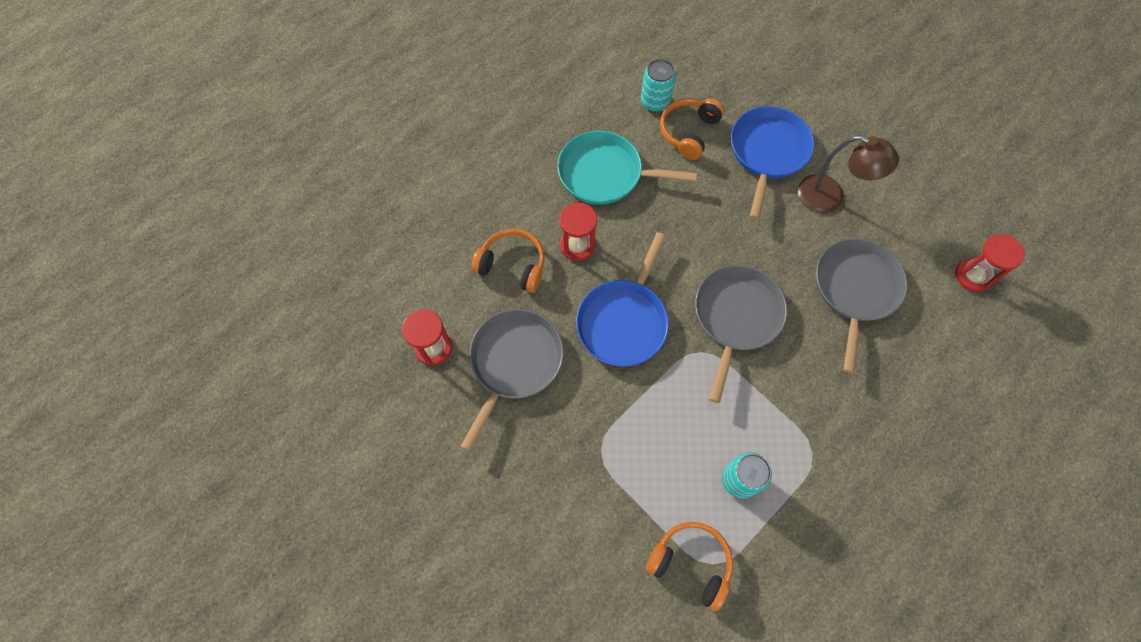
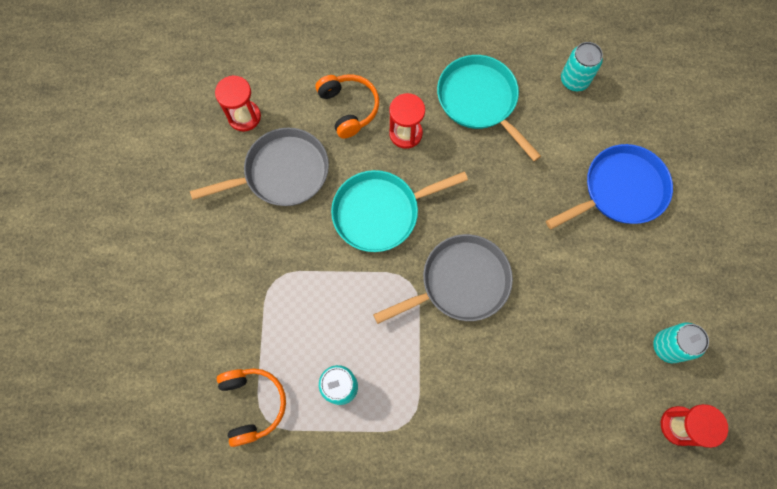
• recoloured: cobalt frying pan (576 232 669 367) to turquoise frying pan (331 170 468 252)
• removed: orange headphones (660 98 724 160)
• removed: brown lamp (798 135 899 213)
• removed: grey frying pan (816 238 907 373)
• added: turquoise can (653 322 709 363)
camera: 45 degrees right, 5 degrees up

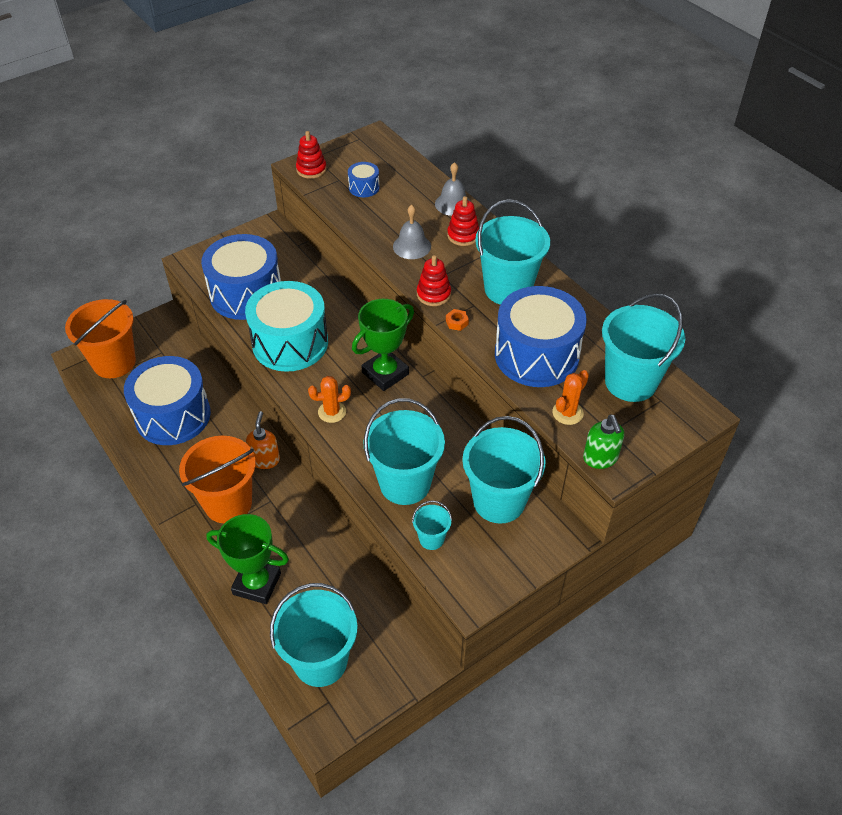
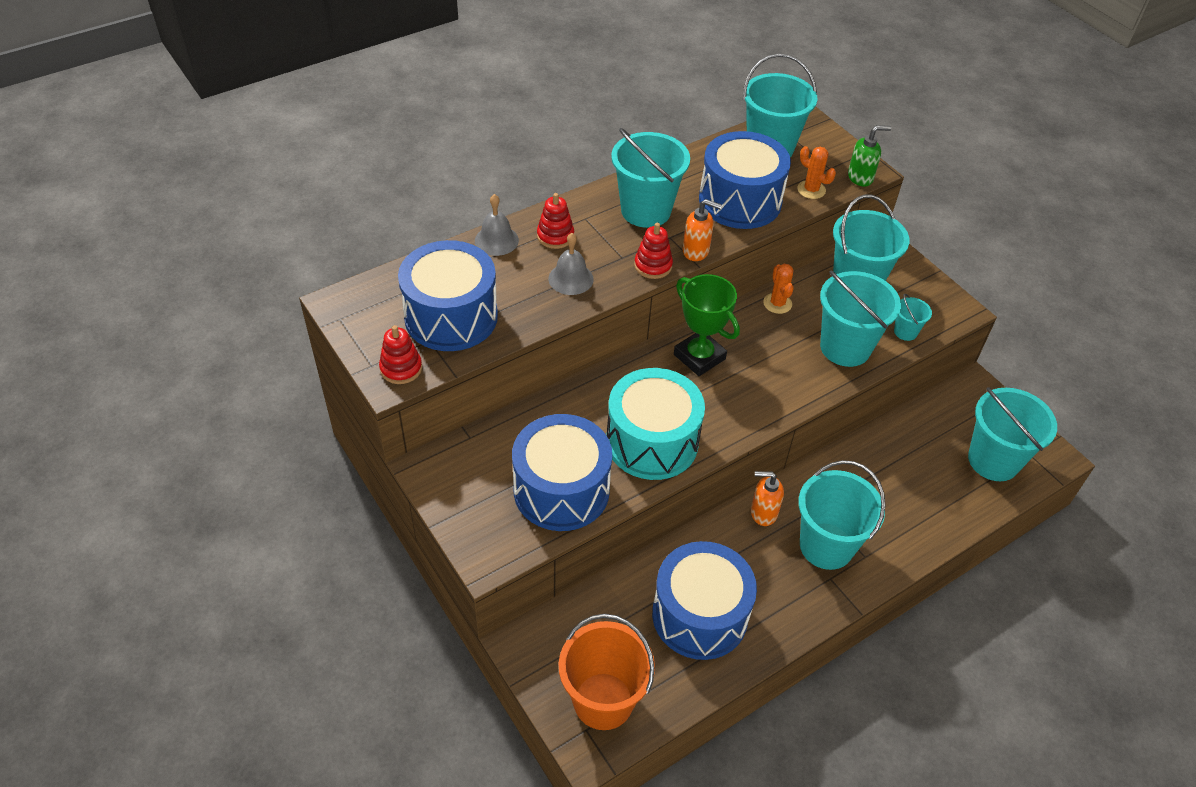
• recoloured: orange sand bucket (179 436 256 523) to turquoise sand bucket (798 460 886 570)
• removed: green prize cup (206 514 289 604)
• moved: orange prickly plant (308 376 351 423) to (763 264 794 314)
• resized: cobalt toy drum (348 162 380 197) = (398 240 498 351) x2.31
• replaced: orange nut (446 309 469 331) to orange soap dispenser (683 199 722 261)
camera: 90 degrees left, 0 degrees up

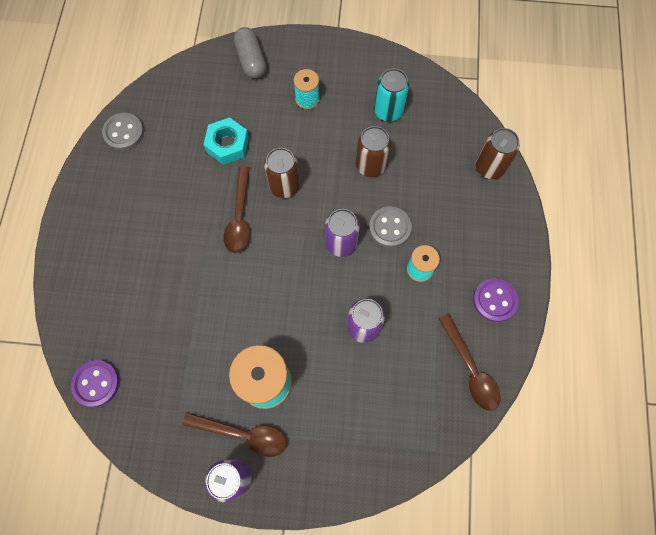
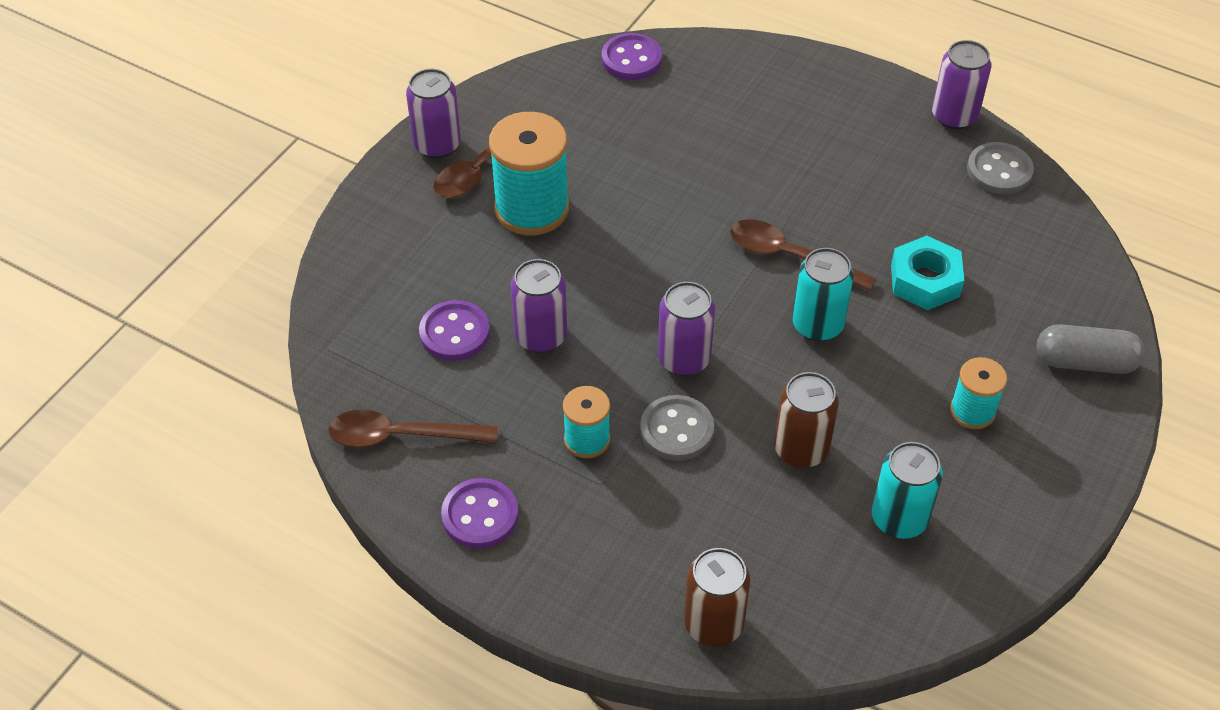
• recoloured: brown can (264 148 300 198) to turquoise can (792 248 854 341)
• added: purple button (419 300 490 361)
• added: purple can (932 40 992 129)
camera: 115 degrees right, 20 degrees down

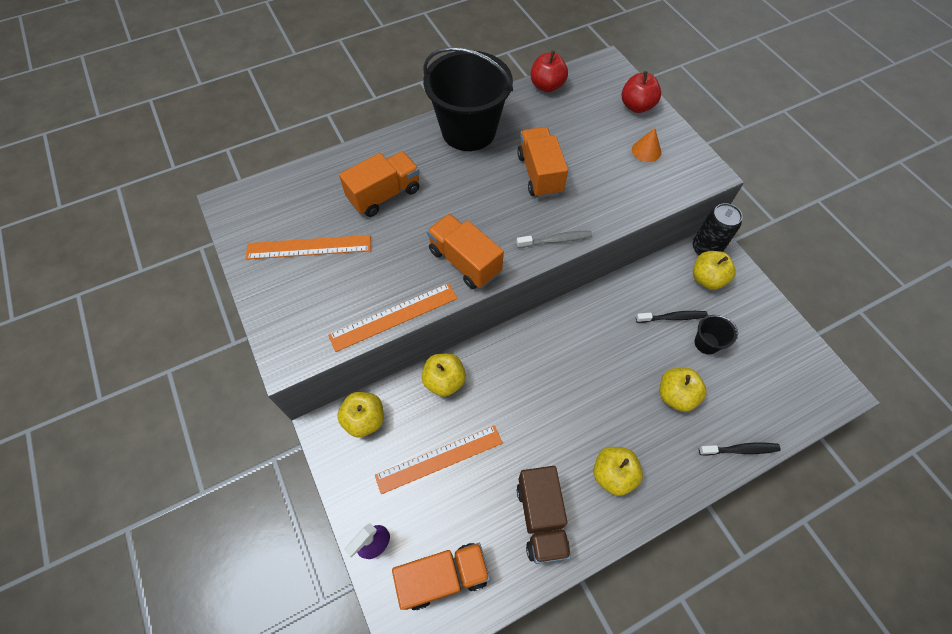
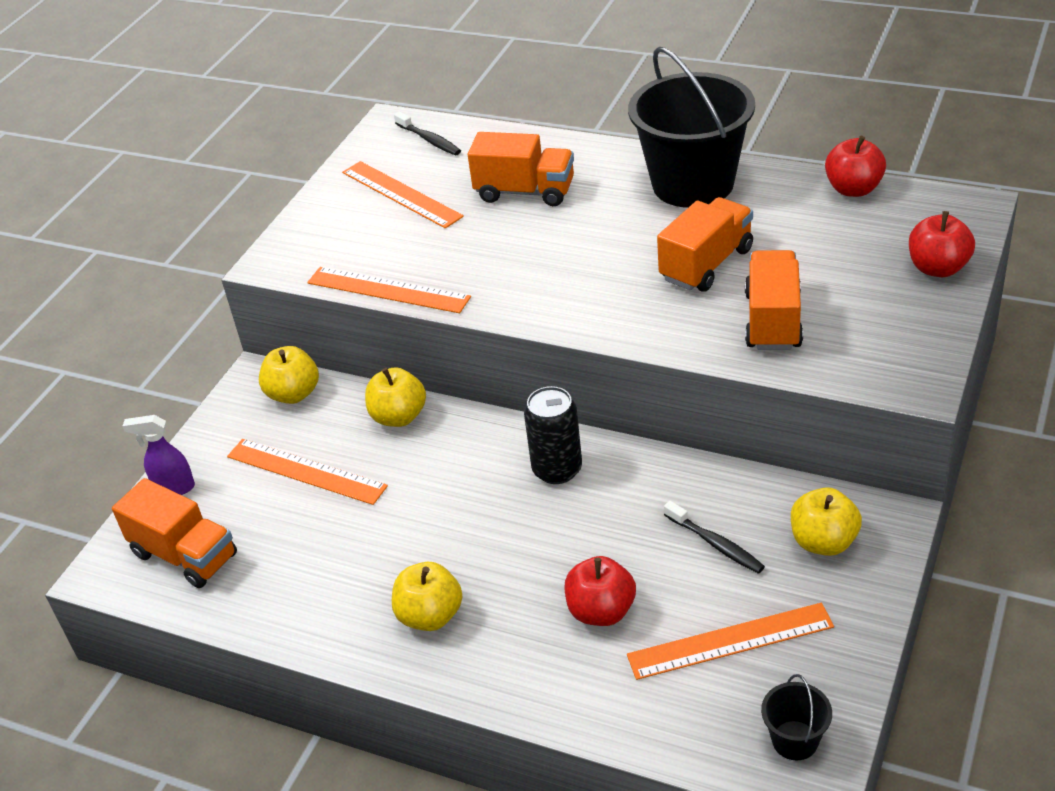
• moved: orange lorry (427 214 504 289) to (745 250 803 350)
• removed: grey dental brush (516 231 592 248)
• removed: brown lorry (517 466 571 564)
• removed: orange cone (632 128 661 162)
• recoloured: yellow toy apple (660 368 707 412) to scarlet toy apple (564 556 636 626)
• moved: jet-black can (693 203 743 255) to (524 386 582 484)
• moved: jet-black sand bucket (695 315 738 354) to (761 674 832 760)
• moved: jet-black dental brush (699 443 781 456) to (394 111 461 155)
• added: orange measuring stick (627 602 834 680)
camera: 55 degrees right, 20 degrees down

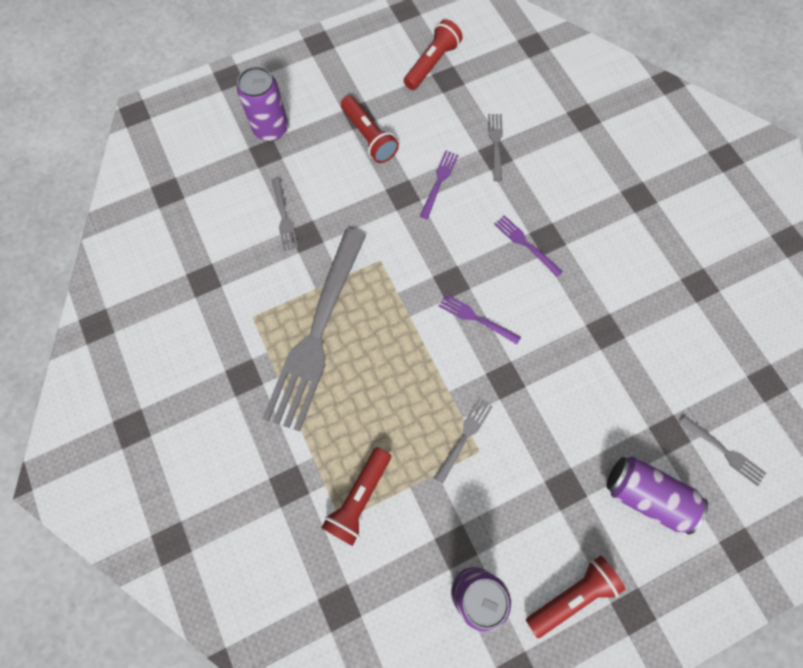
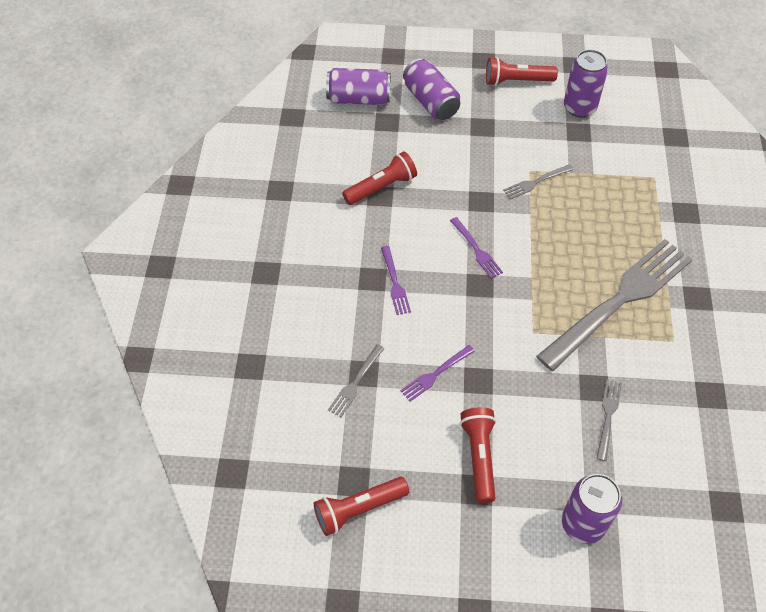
• moved: scarlet pocket torch (321 447 391 546) to (342 152 417 205)
• replaced: grey dinner fork (679 415 766 486) to purple can (326 68 391 105)
camera: 150 degrees left, 15 degrees down

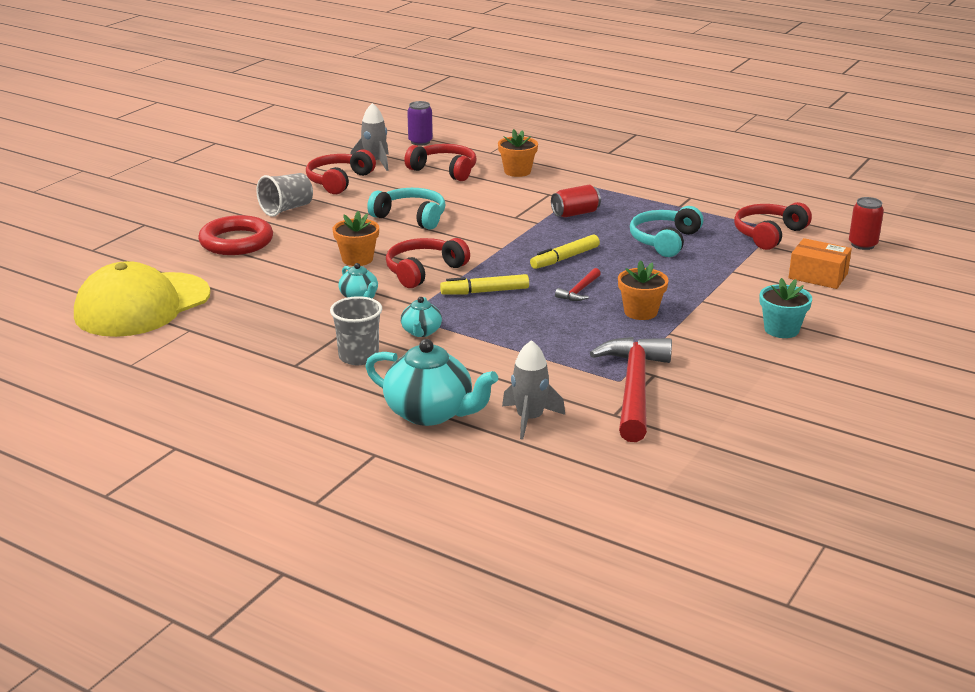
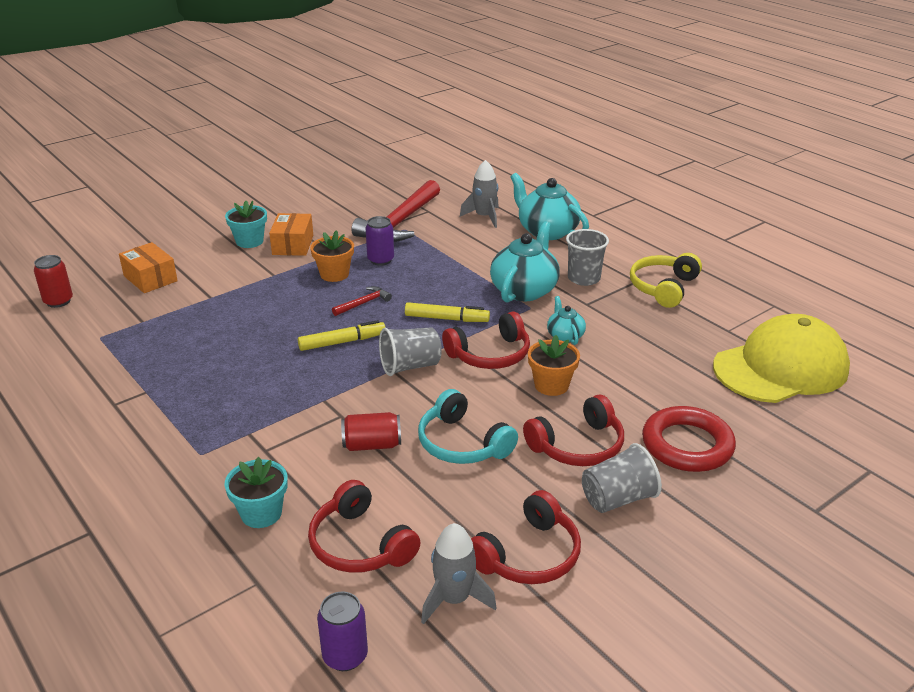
• resized: turquoise tea pot (401 297 442 337) = (490 221 560 303) x1.92
• recoloured: orange flower pot (498 129 538 177) to turquoise flower pot (224 457 288 528)
• moved: scarlet can (551 185 601 218) to (341 412 401 451)
• removed: turquoise headphones (630 206 703 257)
• moved: scarlet headphones (734 202 812 250) to (523 394 624 466)
• added: orange box (269 213 313 256)
• added: purple can (365 216 394 266)
• added: grey beaker (379 327 442 376)
• added: yellow headphones (630 253 702 308)
camera: 160 degrees left, 5 degrees up

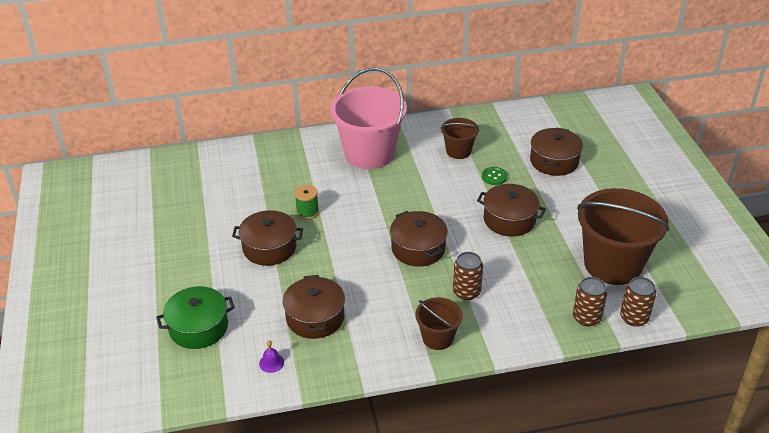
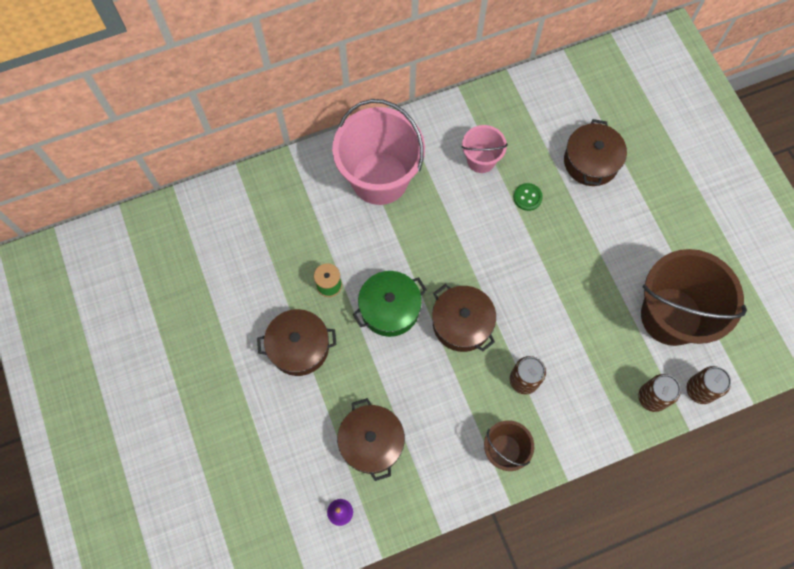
• moved: green cooking pot (156 286 235 349) to (353 271 427 337)
• recoloured: brown sand bucket (440 118 480 159) to pink sand bucket (461 125 508 173)
• removed: brown cooking pot (477 184 546 237)
camera: 10 degrees left, 30 degrees up

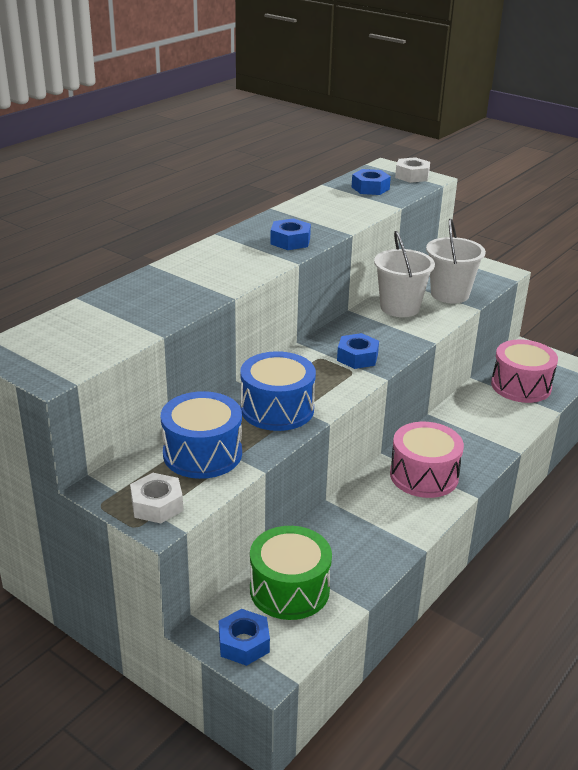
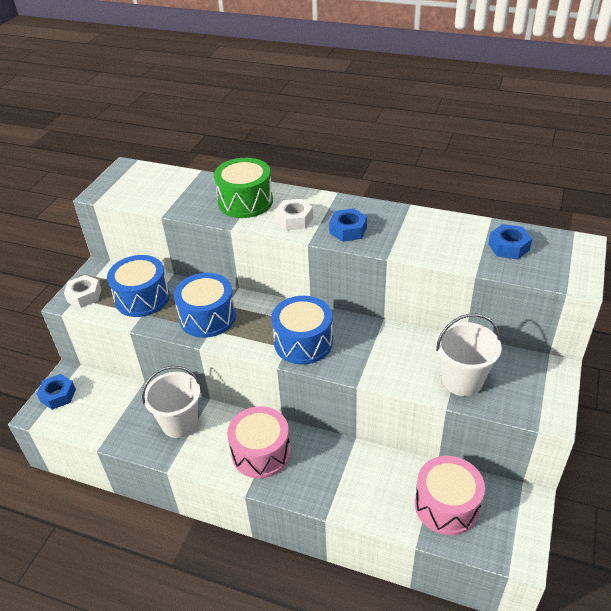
• moved: green toy drum (250 526 332 620) to (214 158 273 218)
• replaced: cobalt nut (337 333 379 369) to cobalt toy drum (271 296 333 364)
• moved: pure white sand bucket (374 231 435 317) to (142 366 200 438)
• moved: pure white nut (395 157 430 183) to (275 199 313 230)
camera: 75 degrees right, 10 degrees up

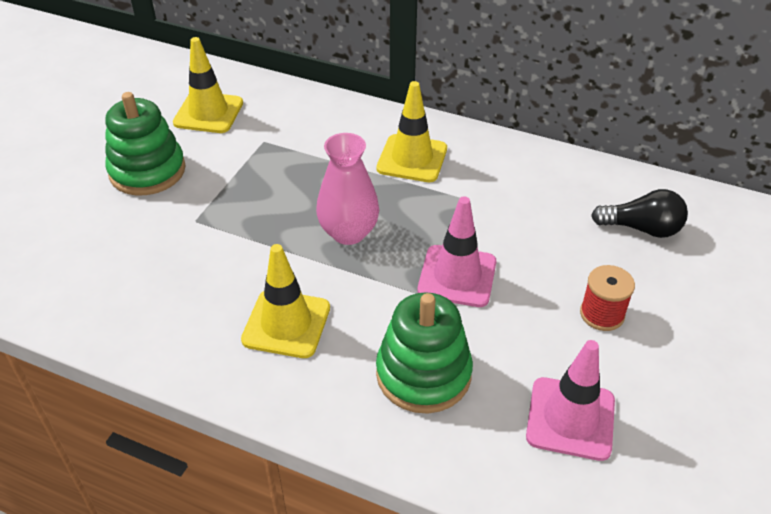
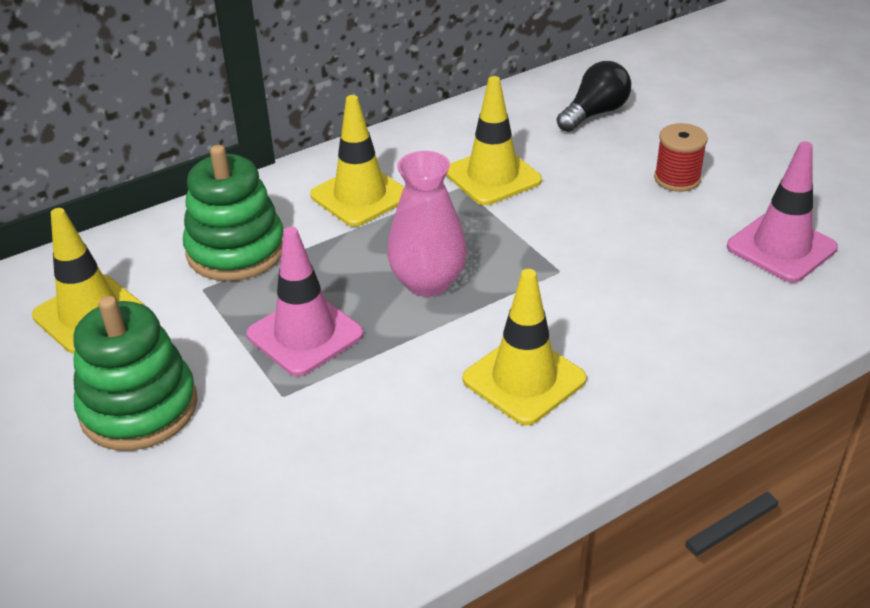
• moved: green ring stacker (376 292 473 414) to (183 145 284 281)
• moved: pink traffic cone (418 196 496 307) to (246 227 364 376)
• added: yellow traffic cone (446 76 542 205)
camera: 55 degrees left, 5 degrees down

